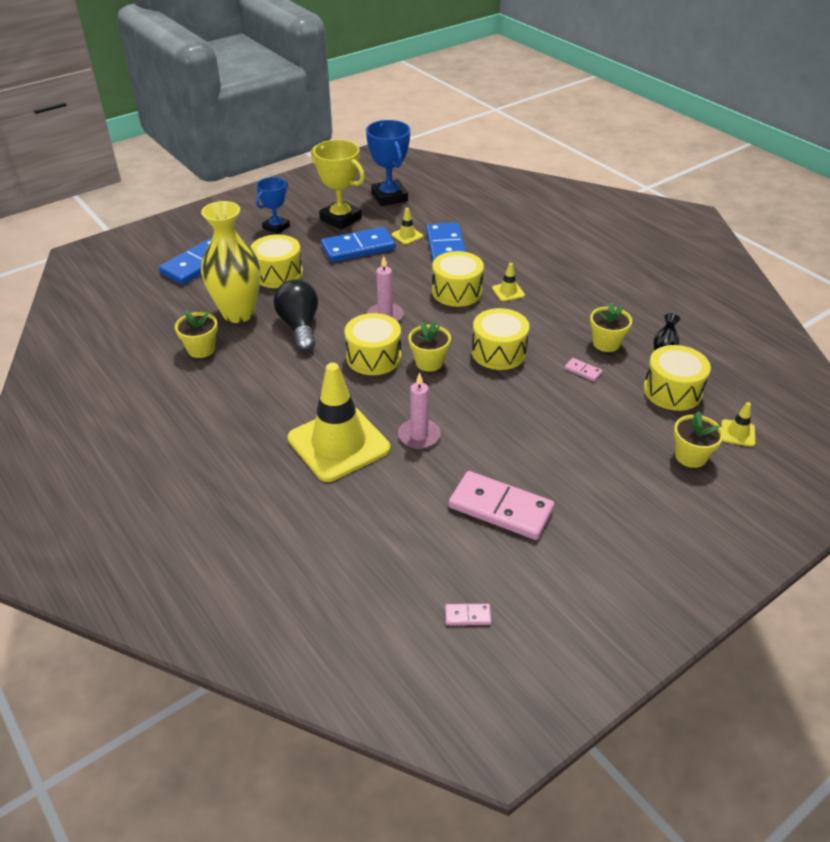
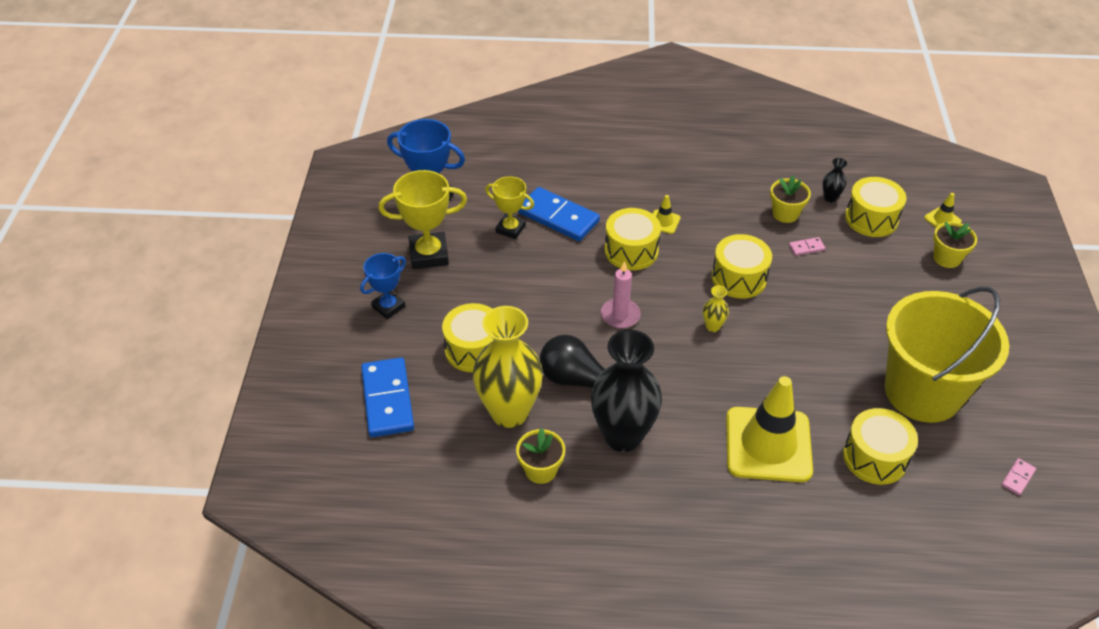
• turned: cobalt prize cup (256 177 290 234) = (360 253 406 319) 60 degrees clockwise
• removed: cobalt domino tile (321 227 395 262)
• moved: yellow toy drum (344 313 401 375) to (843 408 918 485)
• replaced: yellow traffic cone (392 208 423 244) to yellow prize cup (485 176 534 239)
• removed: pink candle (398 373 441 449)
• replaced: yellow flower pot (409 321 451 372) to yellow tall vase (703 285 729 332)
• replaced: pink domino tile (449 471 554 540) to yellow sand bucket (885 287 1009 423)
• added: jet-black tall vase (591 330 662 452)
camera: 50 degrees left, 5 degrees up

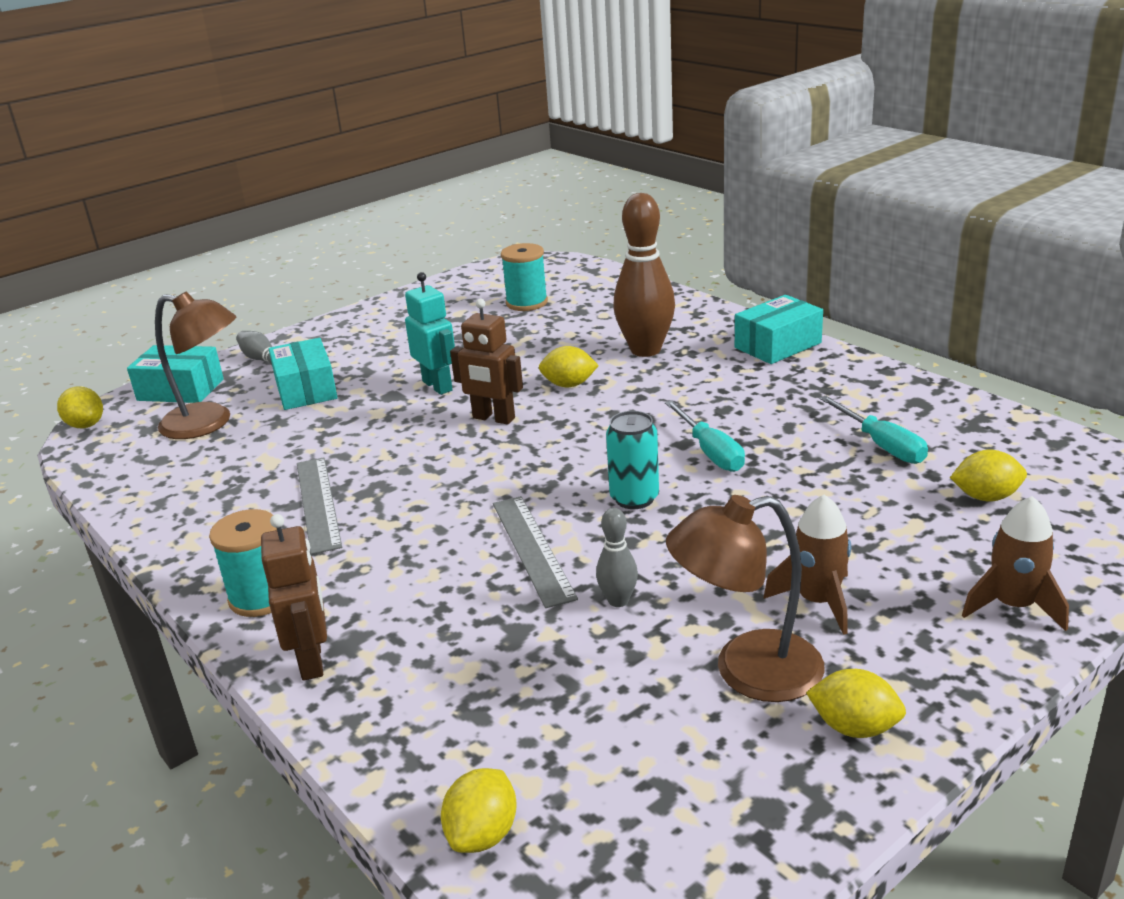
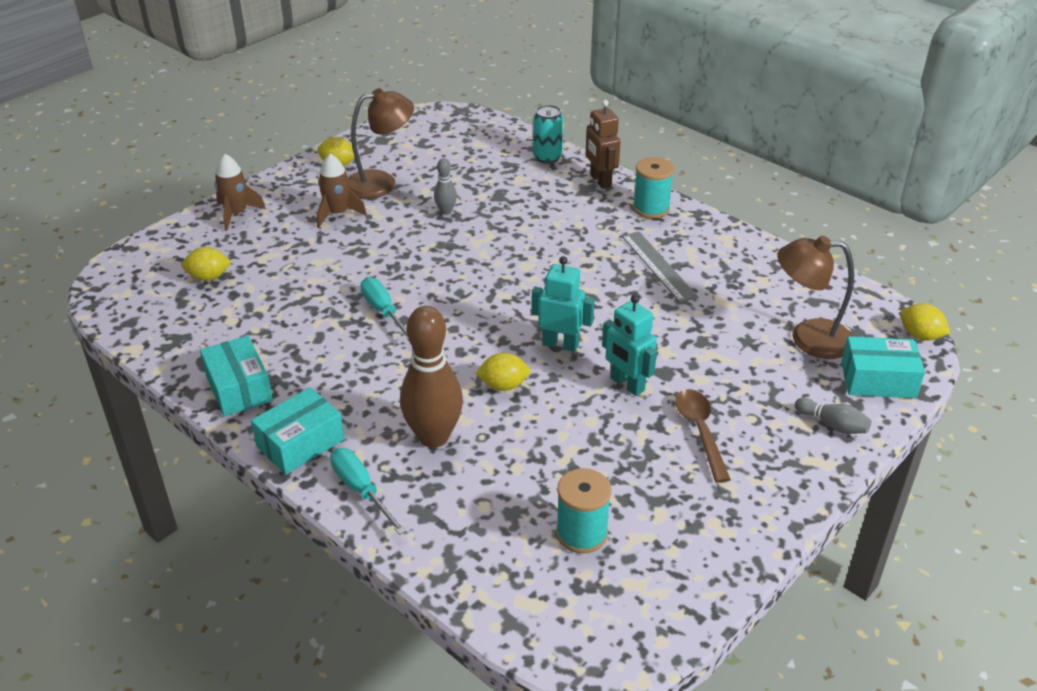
• moved: turquoise box (269 338 338 410) to (200 336 273 416)
• removed: yellow lemon (441 768 517 853)
• recoloured: brown robot (450 299 523 425) to turquoise robot (531 256 595 352)
• removed: grey measuring stick (493 496 578 608)
• moved: turquoise can (606 411 659 509) to (533 105 563 164)
• moved: turquoise screwdriver (819 396 928 464) to (330 448 406 535)
• added: brown spoon (675 389 731 483)
camera: 170 degrees right, 10 degrees up

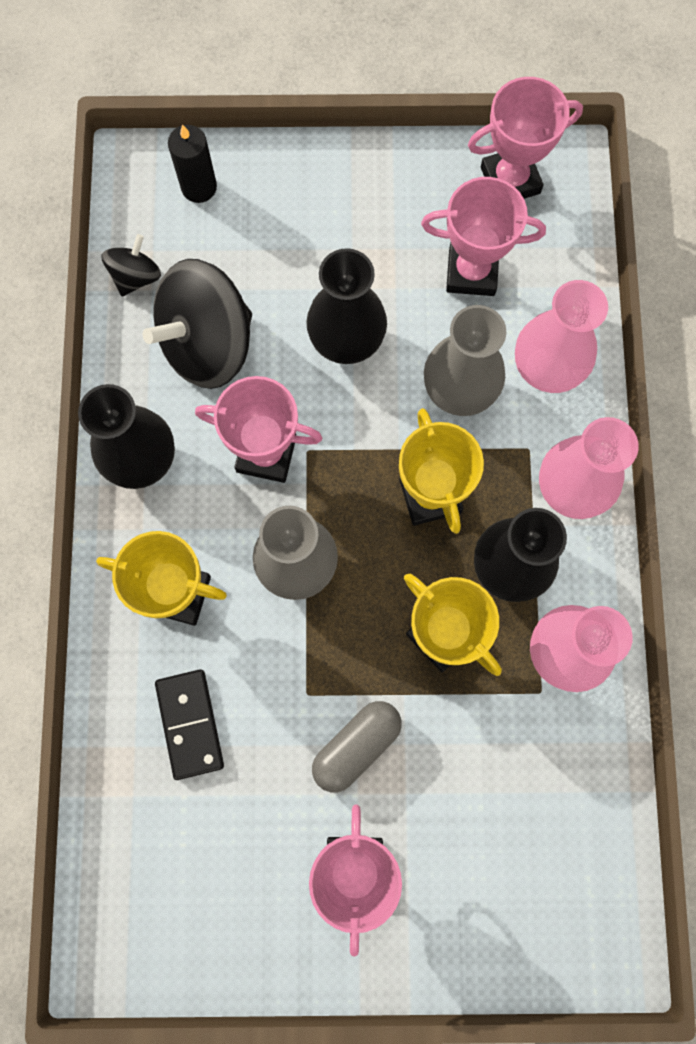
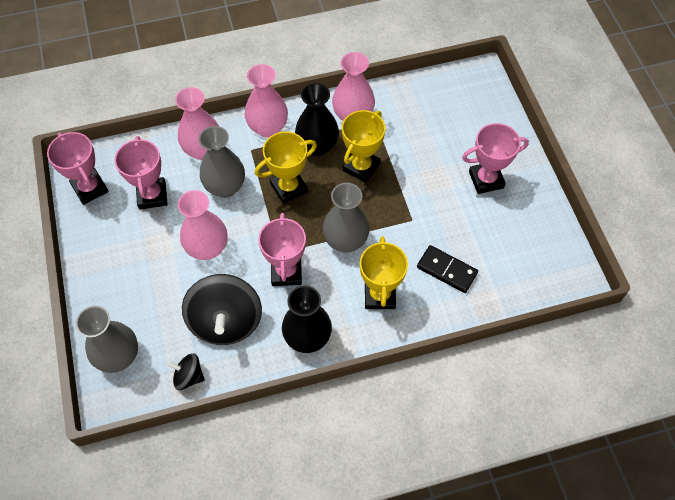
• turned: jet-black whirligig (143 259 252 389) = (182 274 262 345) 45 degrees clockwise
• turned: jet-black domino tile (155 669 224 780) = (417 245 478 293) 60 degrees clockwise
• replaced: jet-black candle (168 124 217 203) to grey tall vase (76 306 138 373)
• recoloured: jet-black tall vase (306 248 387 364) to pink tall vase (178 190 228 260)
• removed: grey pill shape (312 701 402 792)
camera: 105 degrees left, 15 degrees down

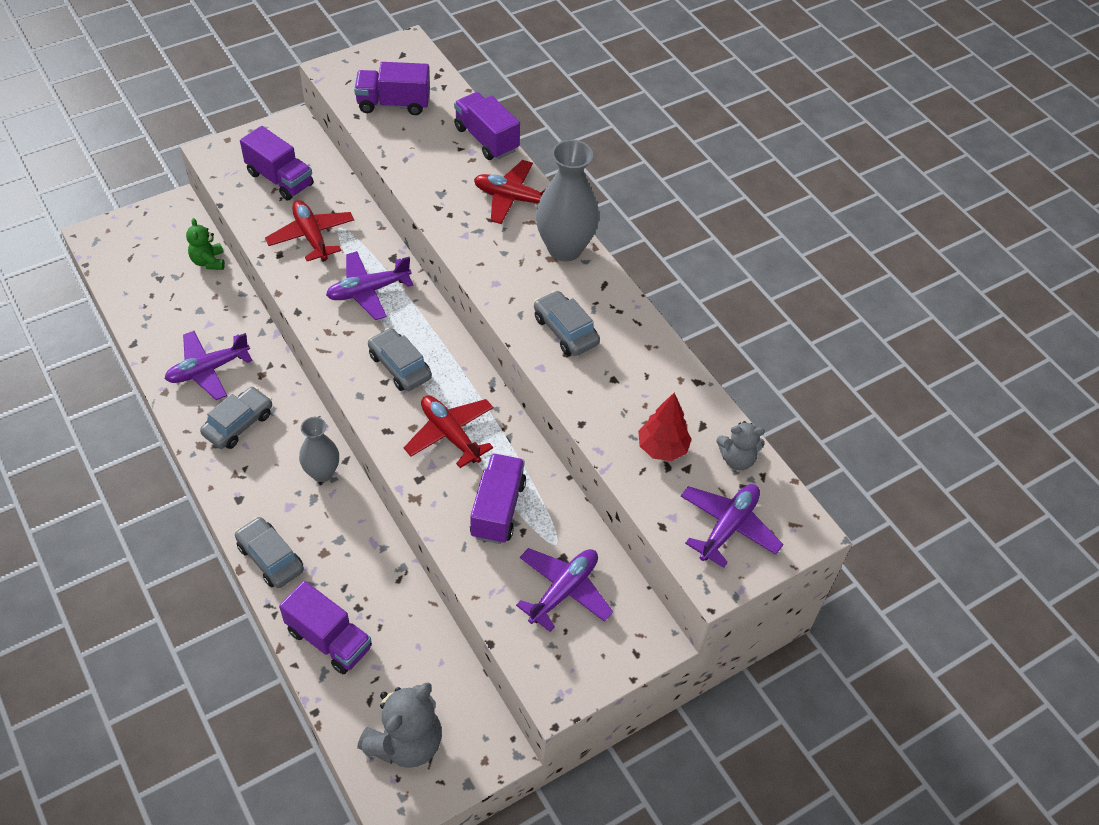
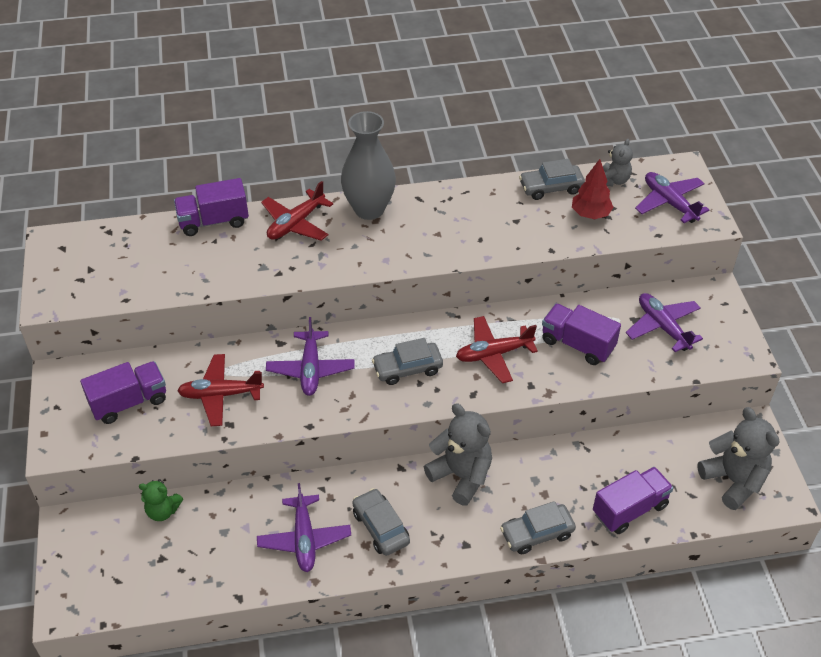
• replaced: grey tall vase (299 417 339 482) to grey teddy (424 403 492 506)
• removed: purple lorry (354 62 430 115)
• moved: grey car (534 290 600 356) to (519 159 585 200)
camera: 65 degrees left, 5 degrees down

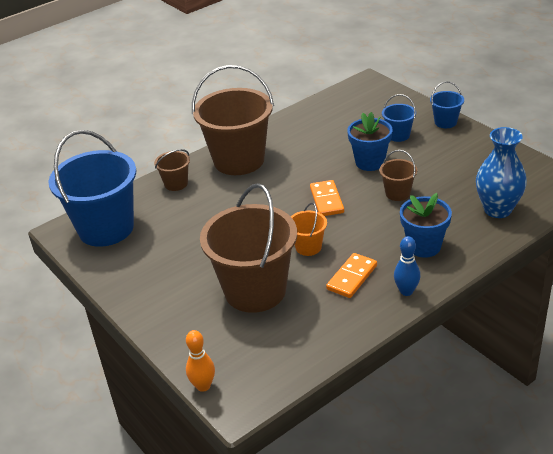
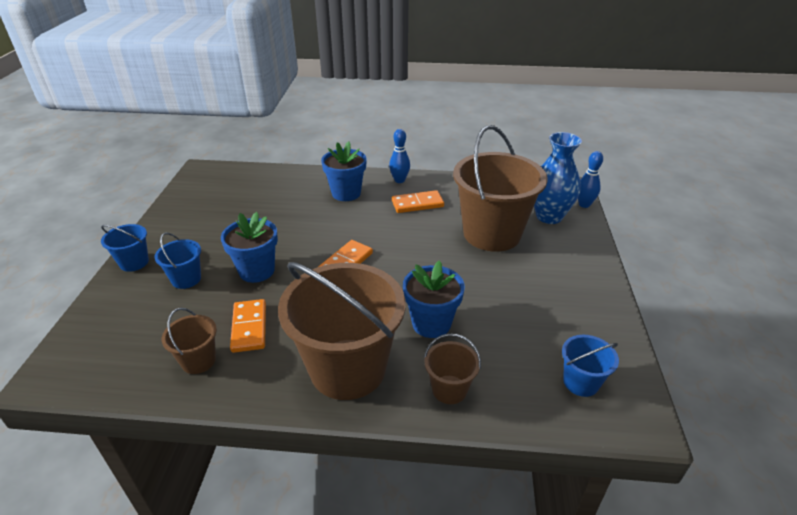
• resized: cobalt sand bucket (48 130 136 247) = (562 335 619 397) x0.45
• recoloured: orange skittle (186 330 215 392) to cobalt skittle (578 151 603 208)
• removed: orange sand bucket (291 203 327 256)
• moved: brown sand bucket (379 150 417 201) to (162 308 217 374)
• moved: cobalt tall vase (476 127 527 218) to (534 132 582 224)
• added: orange domino tile (230 299 266 353)
• added: cobalt flower pot (403 261 465 338)
camera: 140 degrees left, 0 degrees up

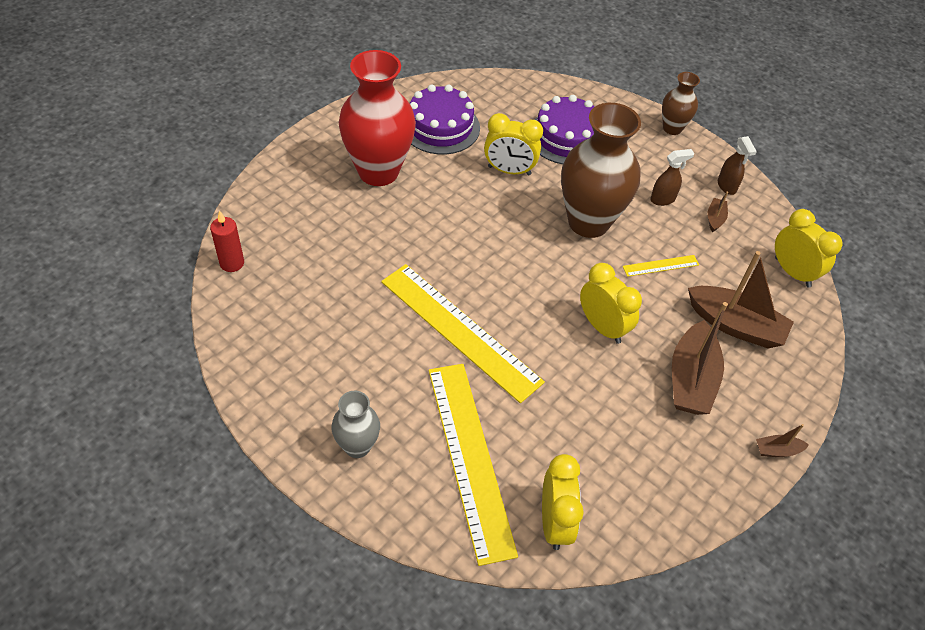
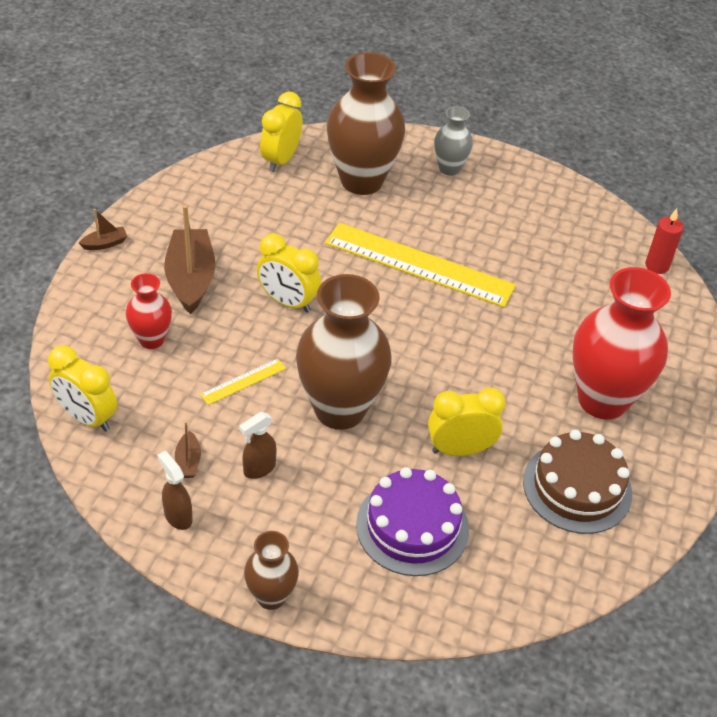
• recoloured: purple cake (410 85 480 154) to brown cake (523 430 632 534)
• replaced: yellow measuring stick (429 364 518 566) to brown tall vase (327 52 405 195)
• turned: yellow alarm clock (542 454 584 550) = (260 92 302 172) 45 degrees clockwise
• replaced: brown sailboat (688 251 794 348) to scarlet tall vase (126 273 172 349)
camera: 160 degrees right, 5 degrees down

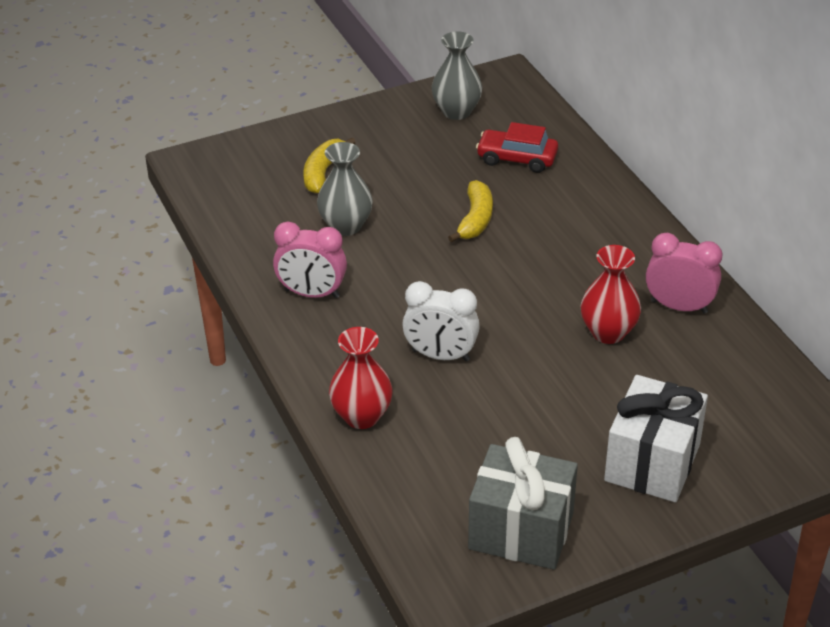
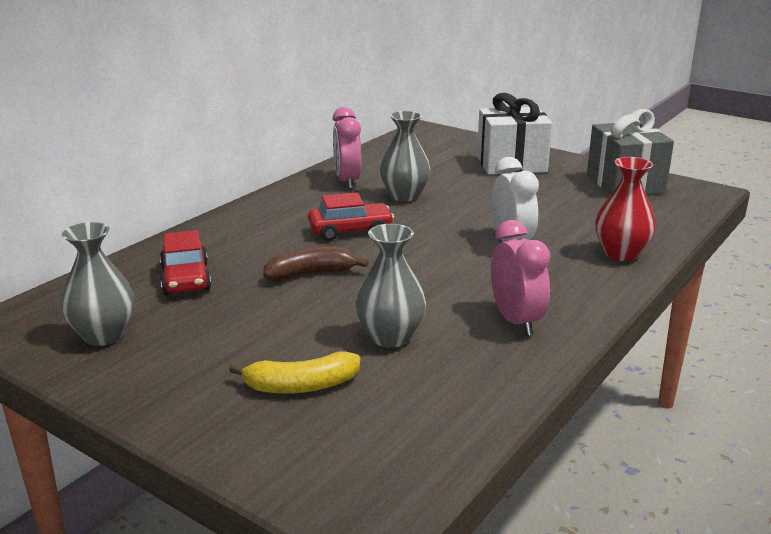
• recoloured: yellow banana fruit (448 180 493 242) to brown banana fruit (263 246 369 281)
• recoloured: scarlet tall vase (581 245 641 344) to grey tall vase (380 111 430 201)
• added: scarlet car (308 192 394 241)
camera: 120 degrees left, 15 degrees down

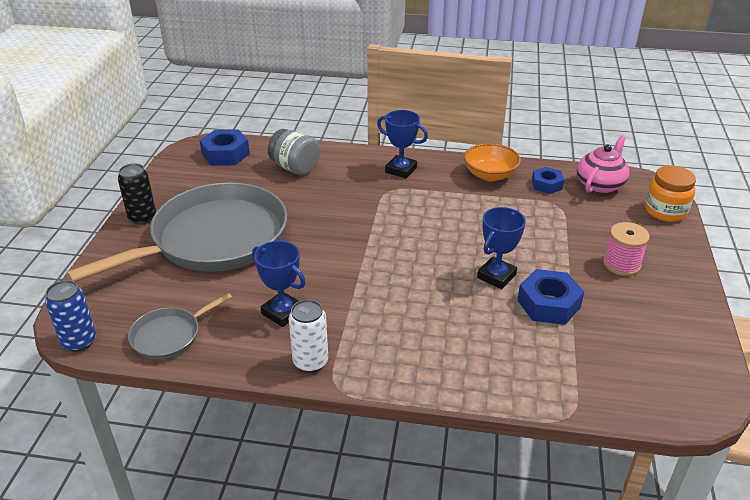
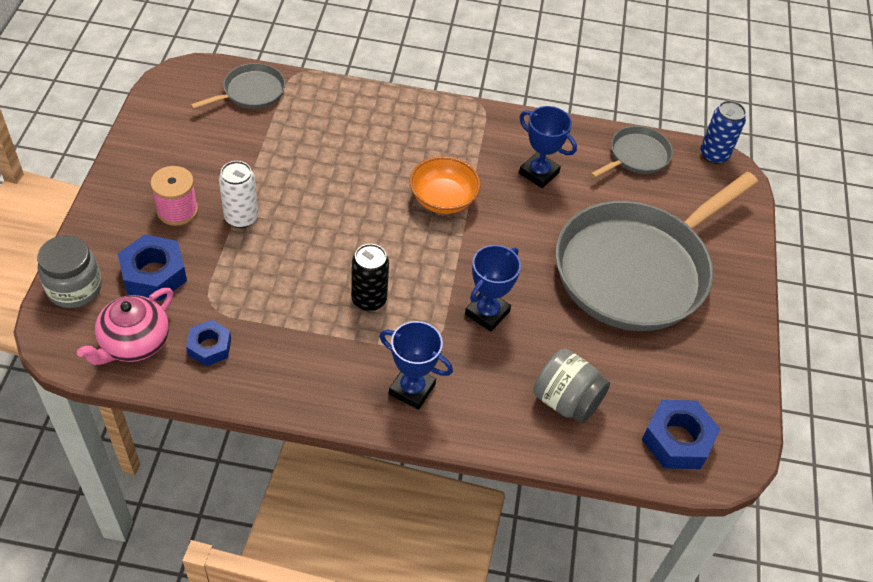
• moved: jet-black can (118 163 156 224) to (351 244 389 311)
• moved: pure white can (289 299 328 373) to (219 161 258 228)
• moved: orange serving bowl (464 143 521 181) to (409 156 481 214)
• moved: cobalt prize cup (477 207 526 289) to (465 245 521 332)
• moved: cobalt nut (517 269 584 325) to (118 235 187 301)
• recoloured: orange jam jar (645 166 696 222) to grey jam jar (37 235 102 308)
• added: grey frying pan (190 63 285 109)
camera: 175 degrees right, 15 degrees up

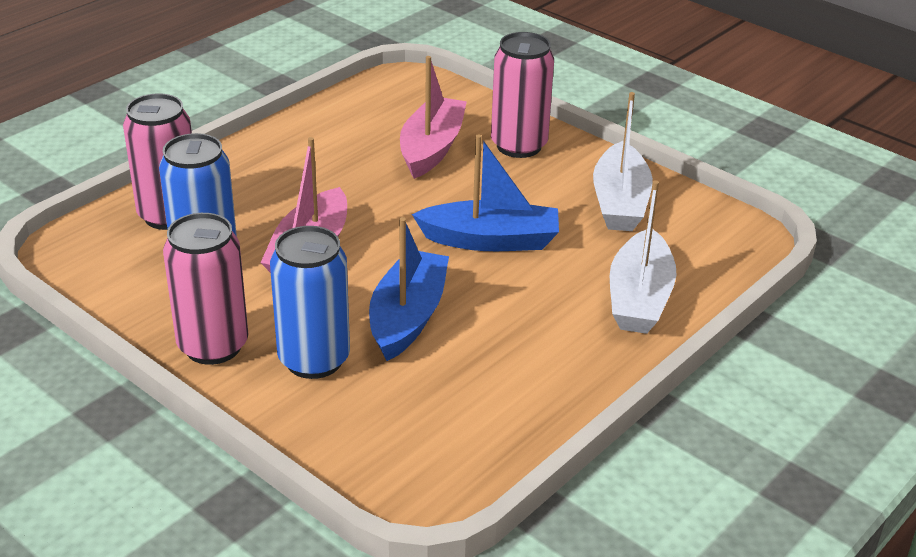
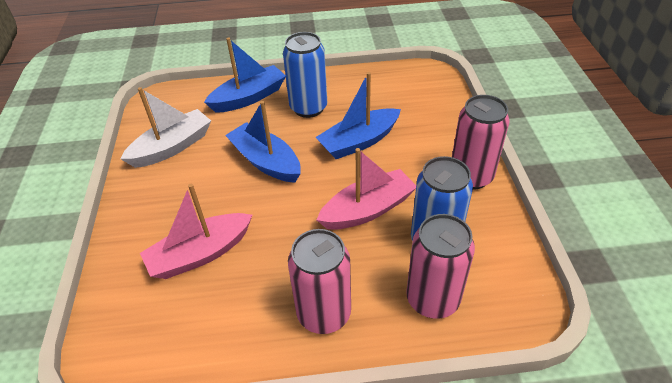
• moved: cobalt can (270 226 350 379) to (283 32 327 118)
• moved: pink can (491 32 554 158) to (288 229 351 334)
• recoloured: pure white sailboat (610 180 676 334) to cobalt sailboat (204 38 286 113)
camera: 135 degrees left, 10 degrees up

